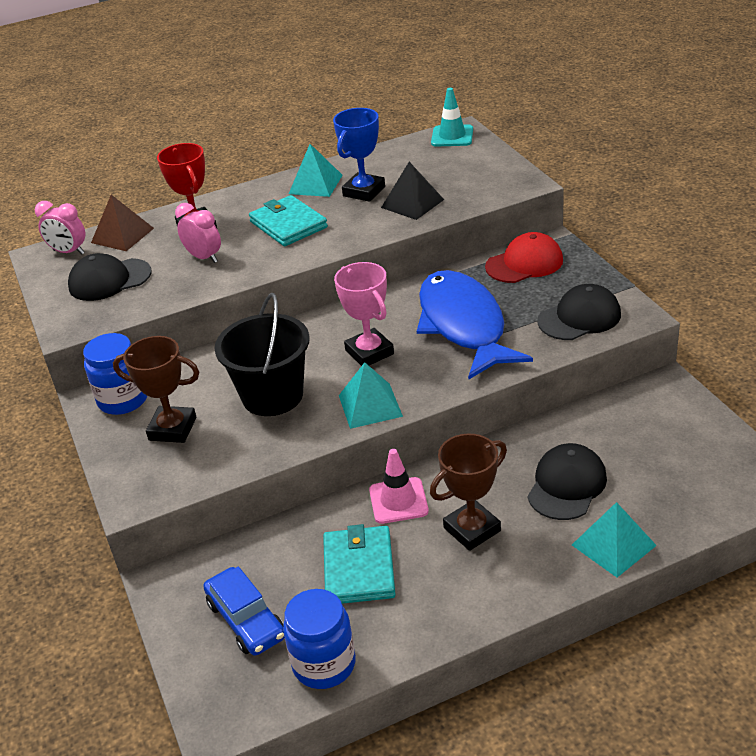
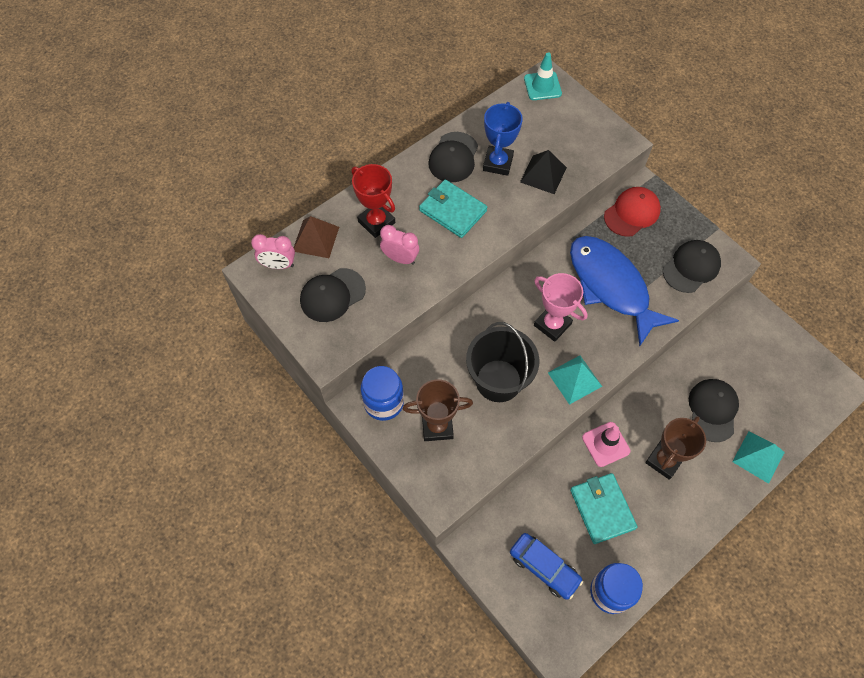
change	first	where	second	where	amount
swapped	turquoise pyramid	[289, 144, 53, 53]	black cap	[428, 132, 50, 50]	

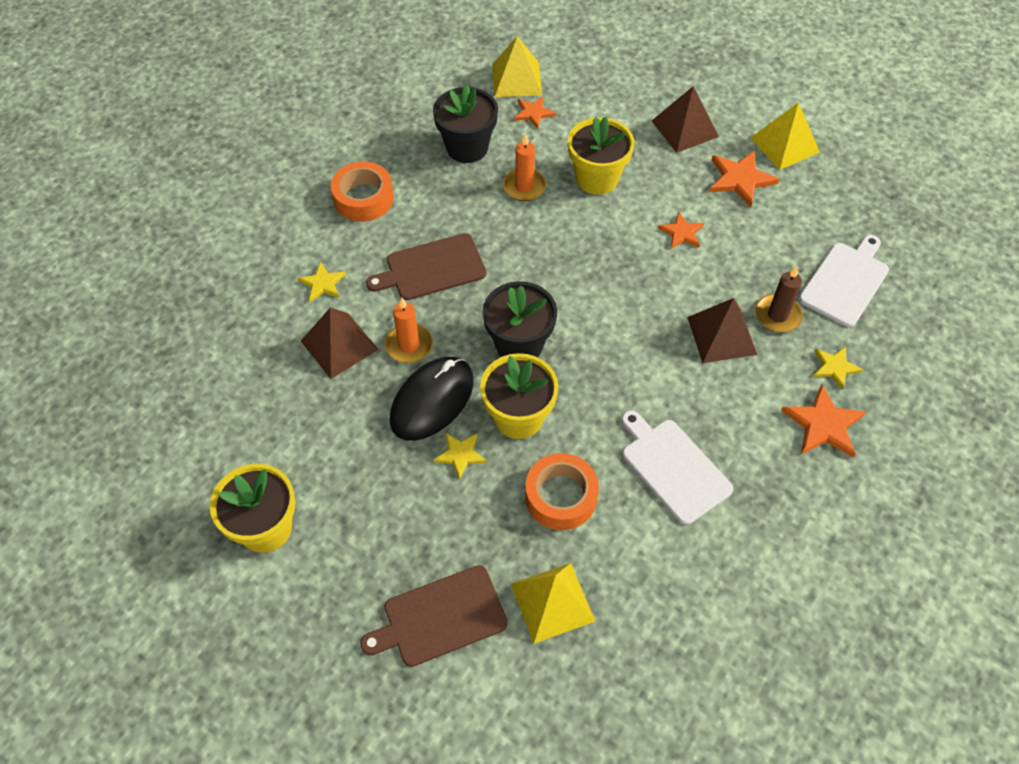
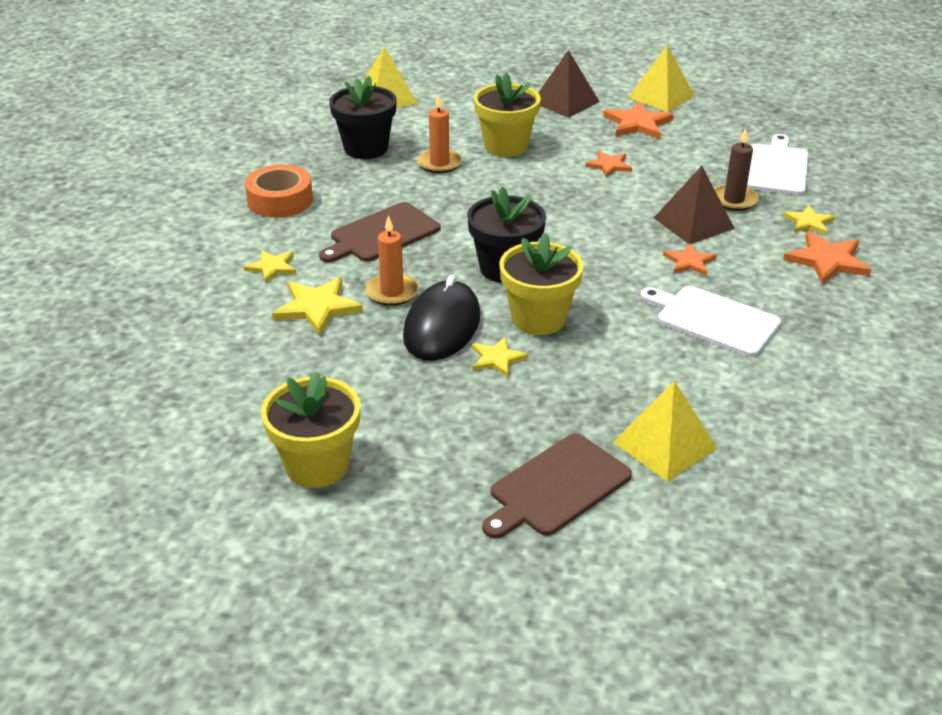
change	first	where	second	where	amount
shifted	orange star	[514, 96, 42, 33]		[663, 243, 54, 33]	
swapped	brown pyramid	[301, 308, 78, 71]	yellow star	[272, 277, 91, 58]	
gone	orange tape	[525, 453, 74, 77]			

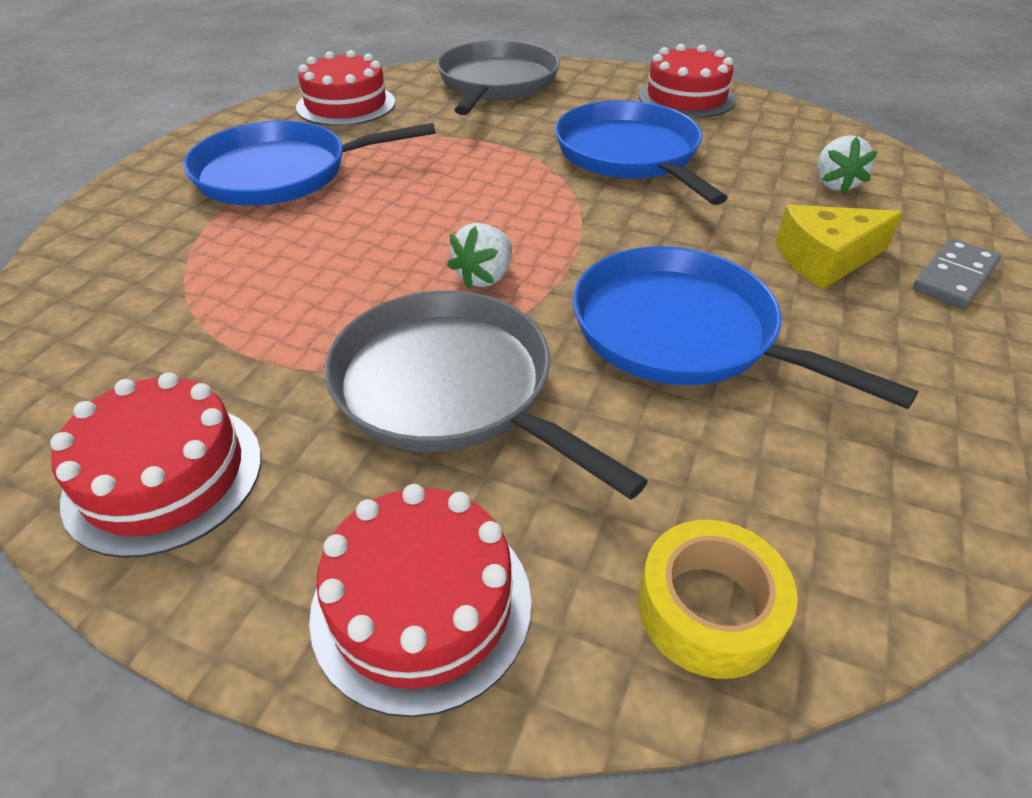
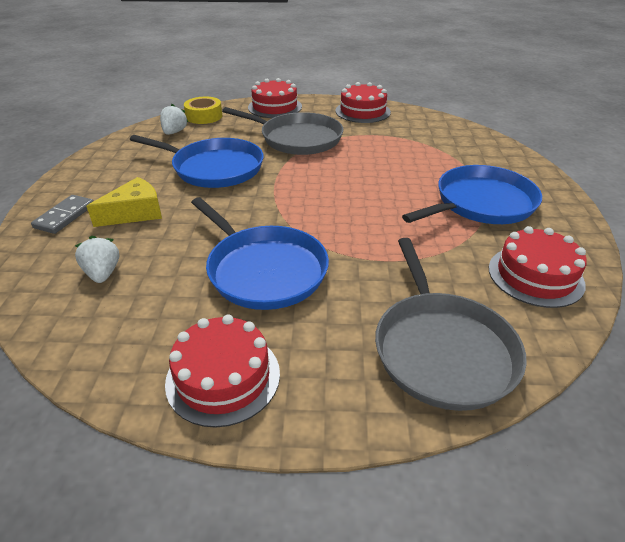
change	first	where	second	where	amount
shifted	white strawberry	[447, 223, 65, 66]		[160, 104, 28, 31]	

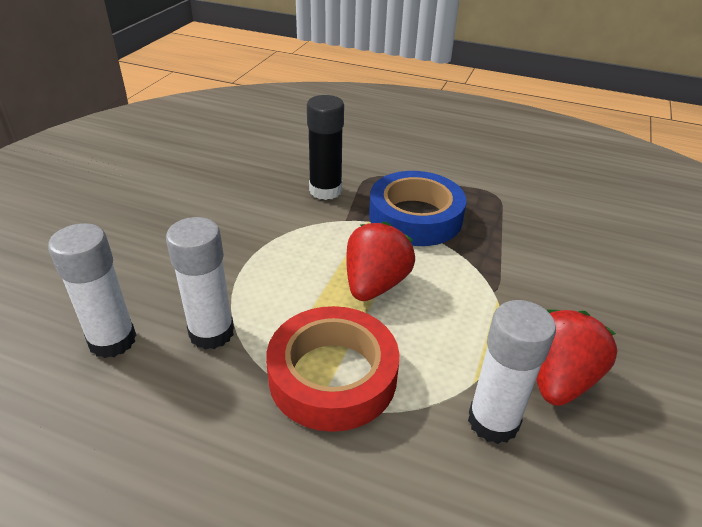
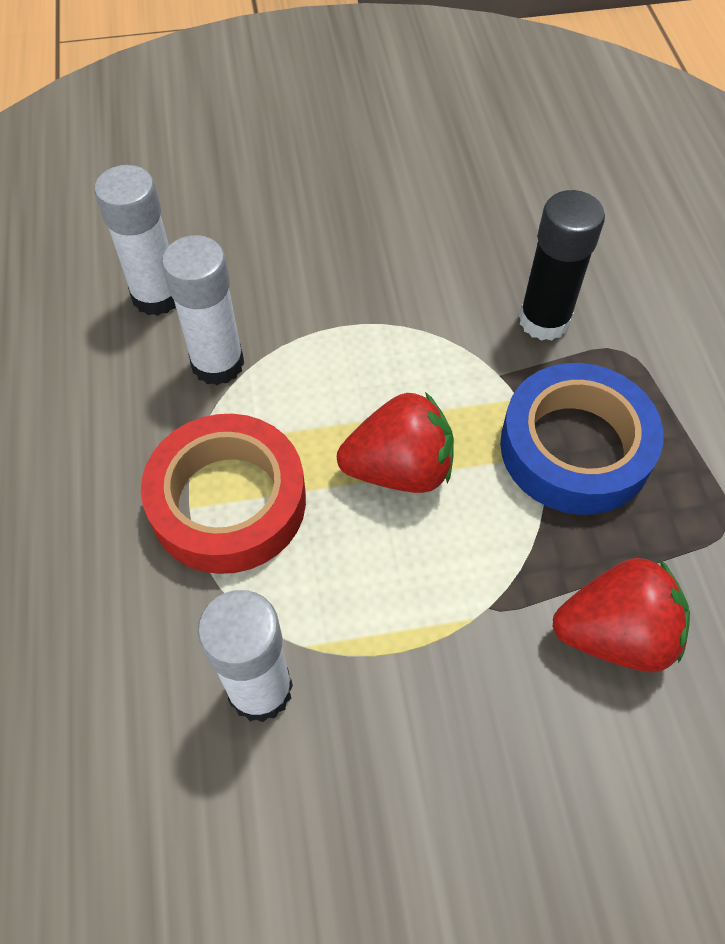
change	first	where	second	where	amount
shifted	red strawberry	[536, 309, 81, 97]		[552, 558, 138, 114]	

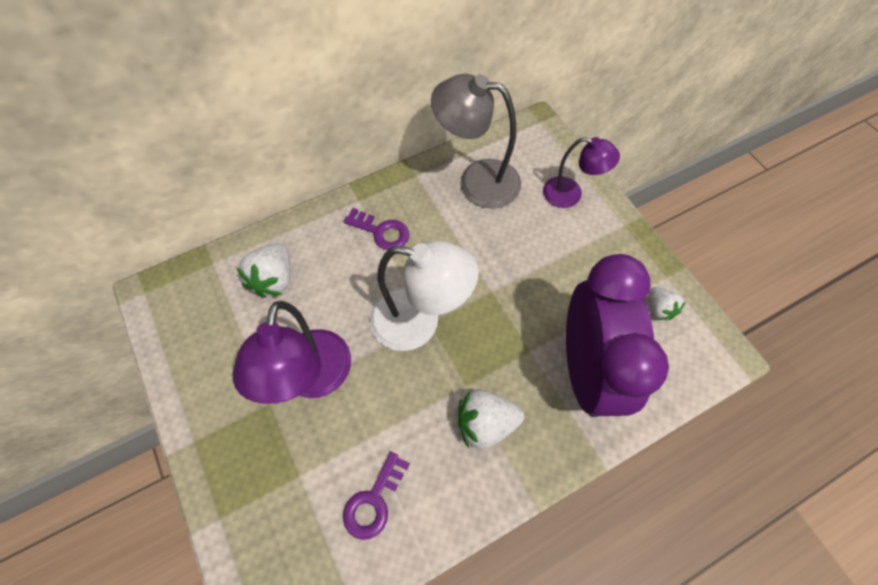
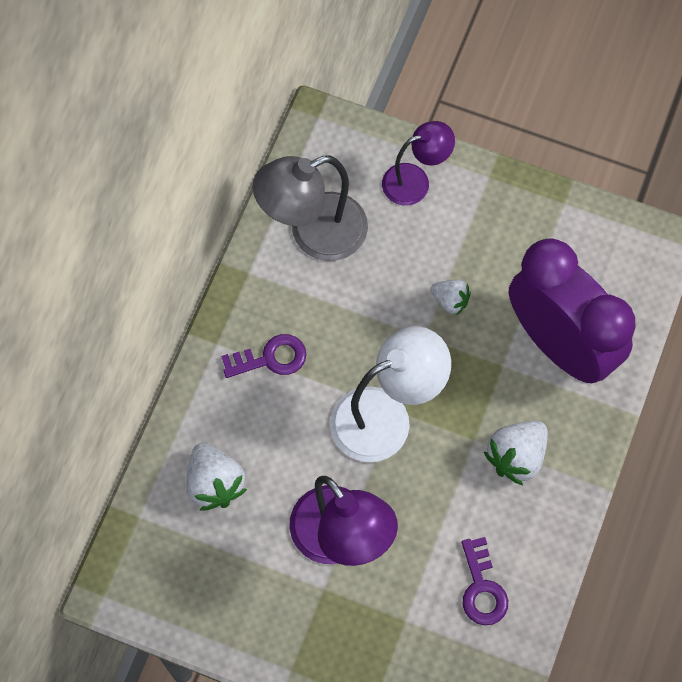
change	first	where	second	where	amount
shifted	white strawberry	[650, 287, 36, 33]		[430, 280, 41, 36]	

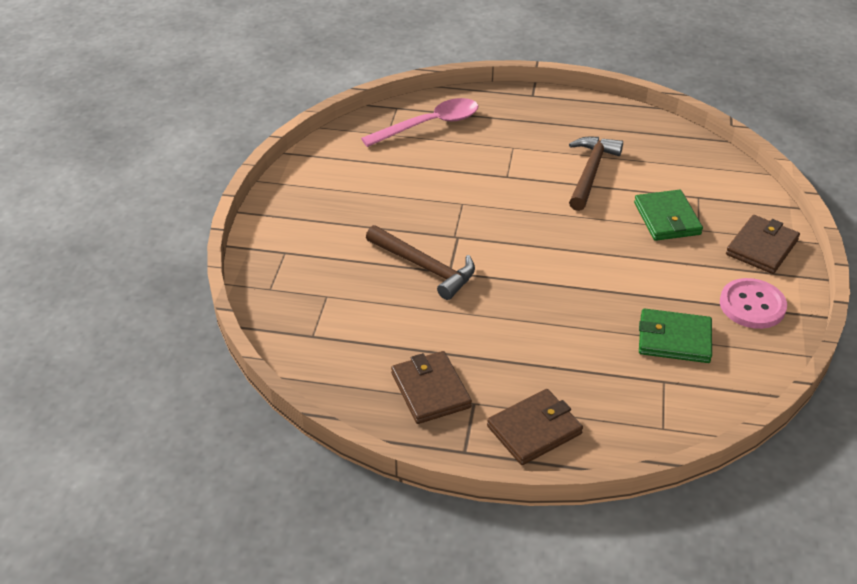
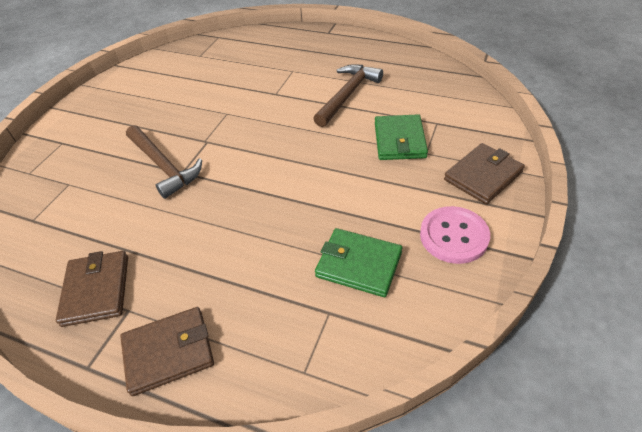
change	first	where	second	where	amount
gone	pink spoon	[361, 98, 117, 49]			

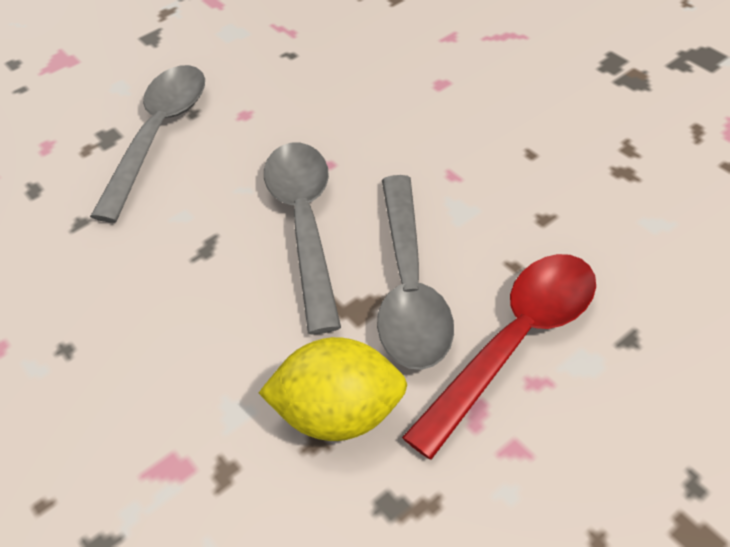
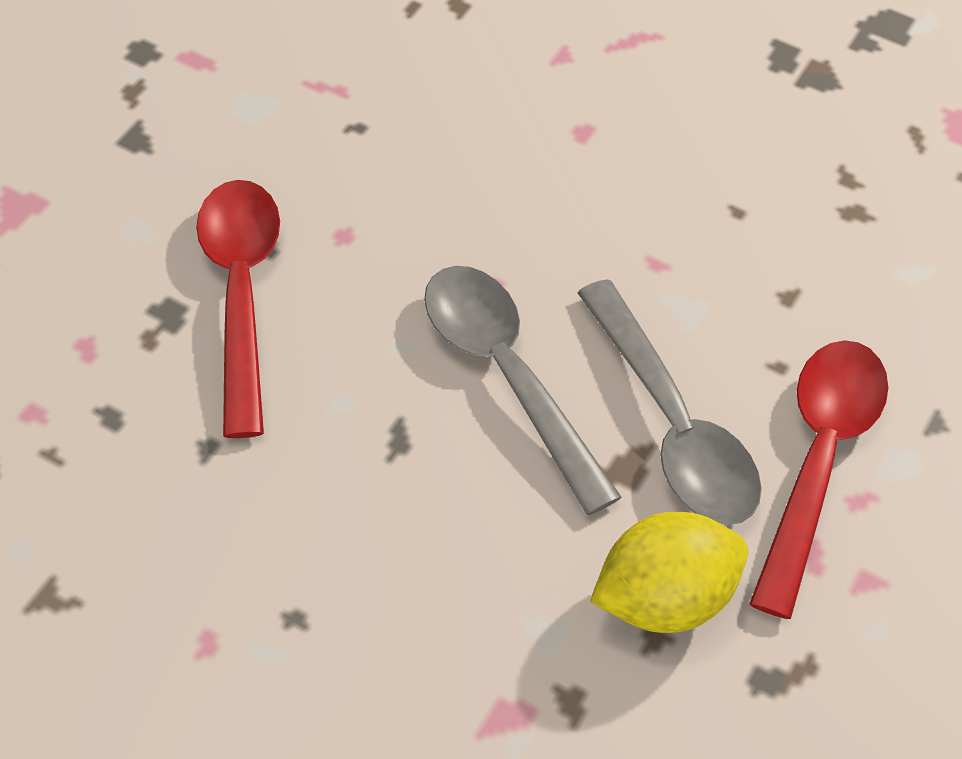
change	first	where	second	where	amount
repainted	grey spoon	[90, 65, 115, 157]	red spoon	[196, 180, 84, 258]	

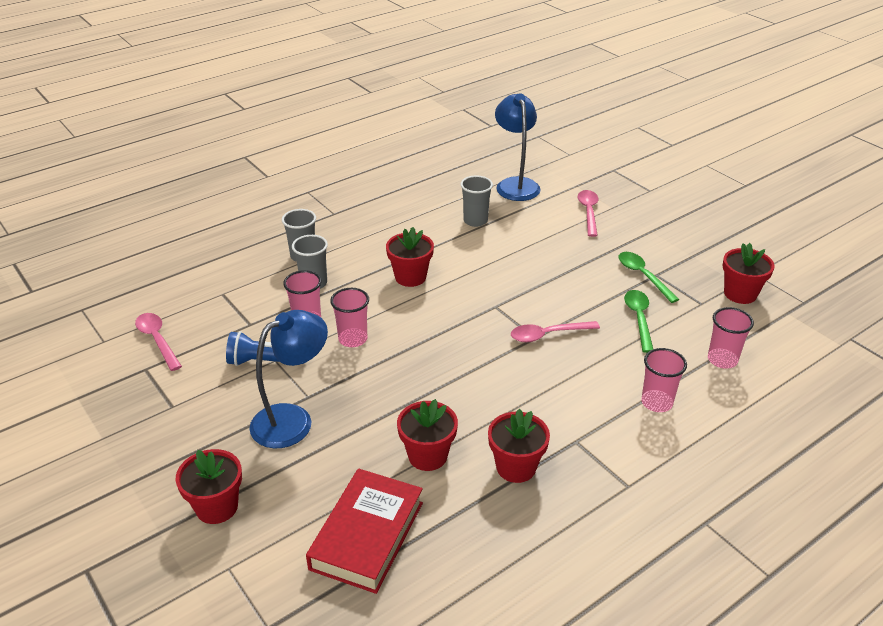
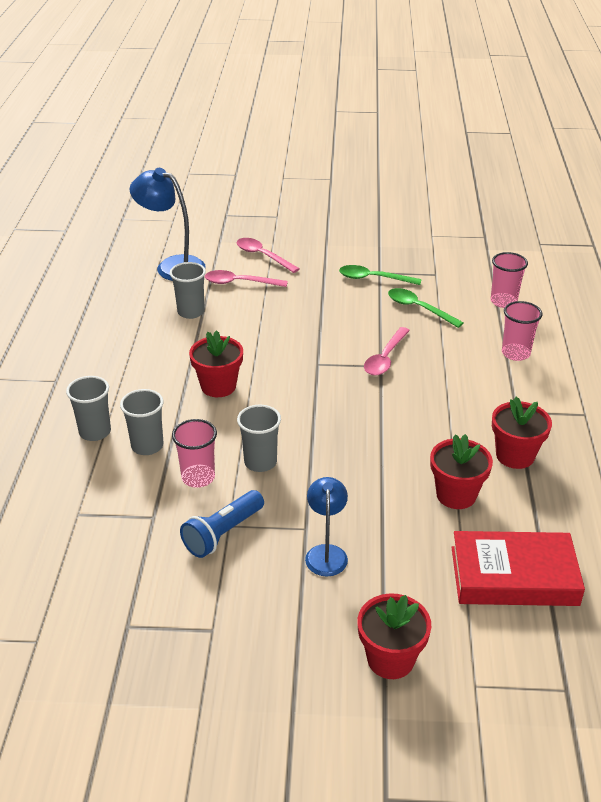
change	first	where	second	where	amount
gone	red flower pot	[723, 243, 52, 61]			
repainted	pink cup	[330, 288, 39, 59]	grey cup	[237, 404, 44, 68]	
scaled	blue lamp	[249, 310, 79, 138]		[305, 477, 43, 99]	x0.61
shifted	pink spoon	[135, 313, 47, 58]		[205, 270, 83, 17]	
rotated	red book	[306, 468, 117, 126]		[451, 531, 134, 75]	60 degrees counterclockwise

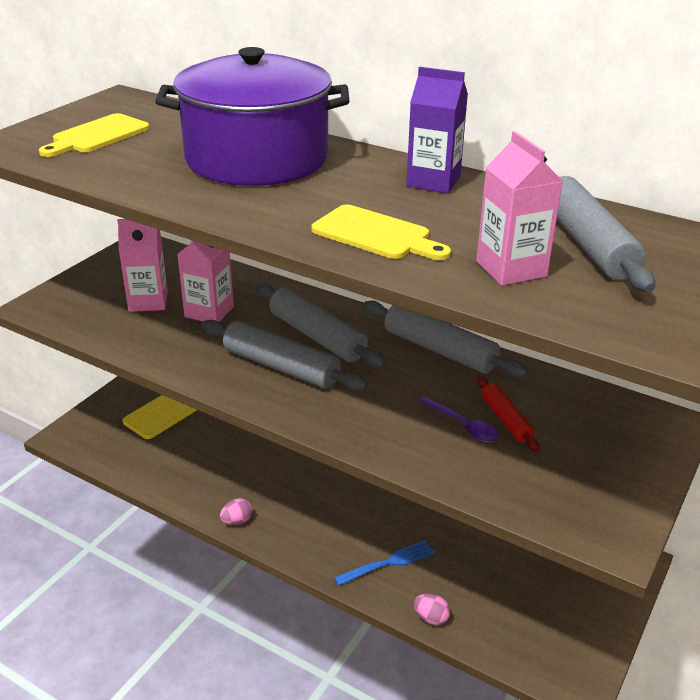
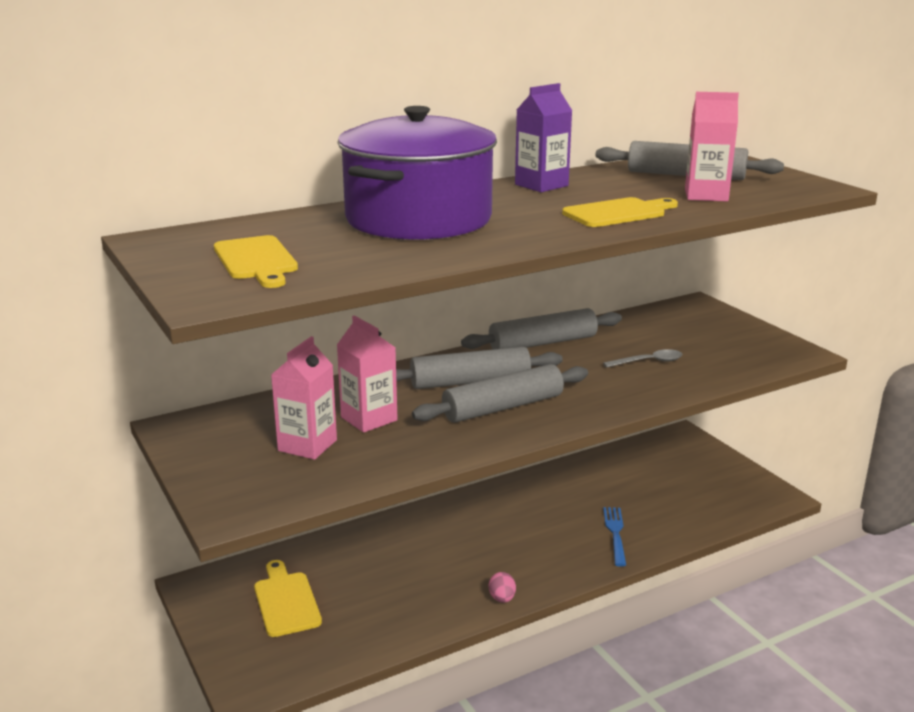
change	first	where	second	where	amount
gone	red rolling pin	[478, 377, 62, 75]			
repainted	purple spoon	[418, 396, 81, 47]	grey spoon	[603, 349, 80, 19]	
gone	pink egg	[414, 594, 36, 31]			

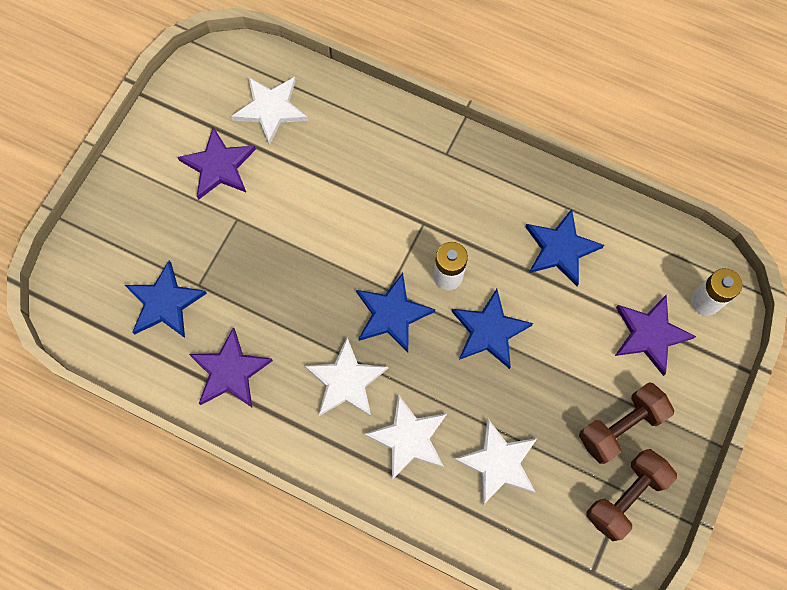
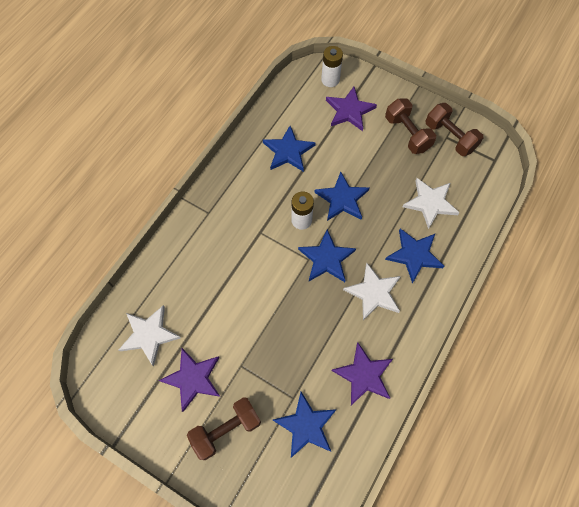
change	first	where	second	where	amount
repainted	white star	[364, 394, 83, 86]	blue star	[385, 229, 59, 54]	
new			brown dumbbell	[187, 397, 74, 63]	

